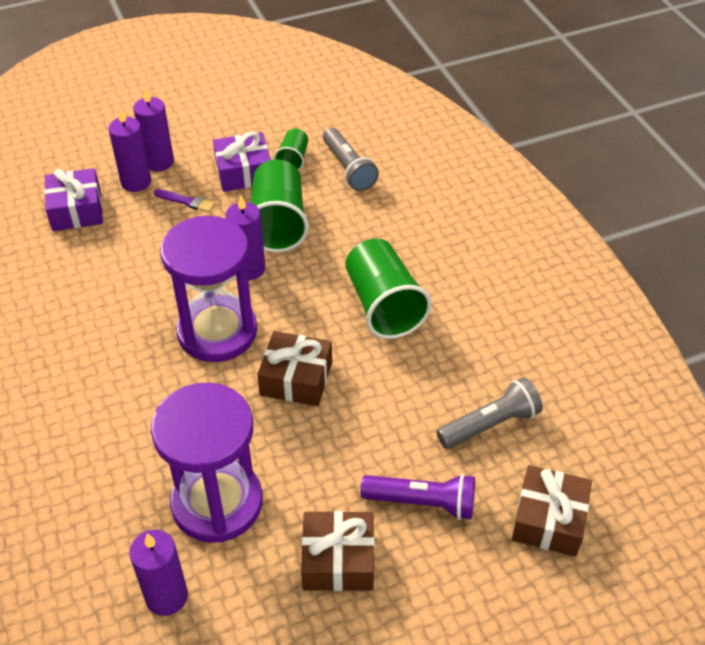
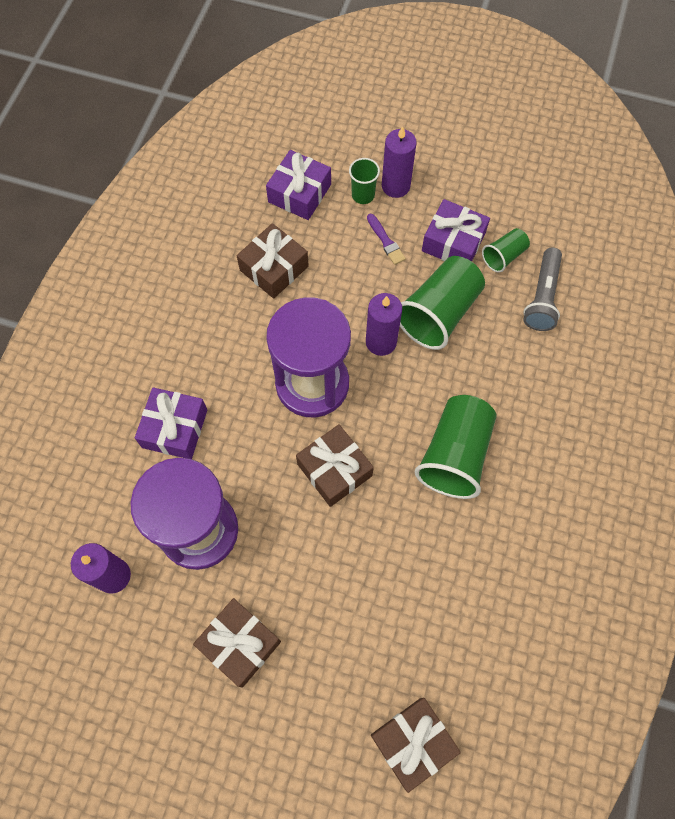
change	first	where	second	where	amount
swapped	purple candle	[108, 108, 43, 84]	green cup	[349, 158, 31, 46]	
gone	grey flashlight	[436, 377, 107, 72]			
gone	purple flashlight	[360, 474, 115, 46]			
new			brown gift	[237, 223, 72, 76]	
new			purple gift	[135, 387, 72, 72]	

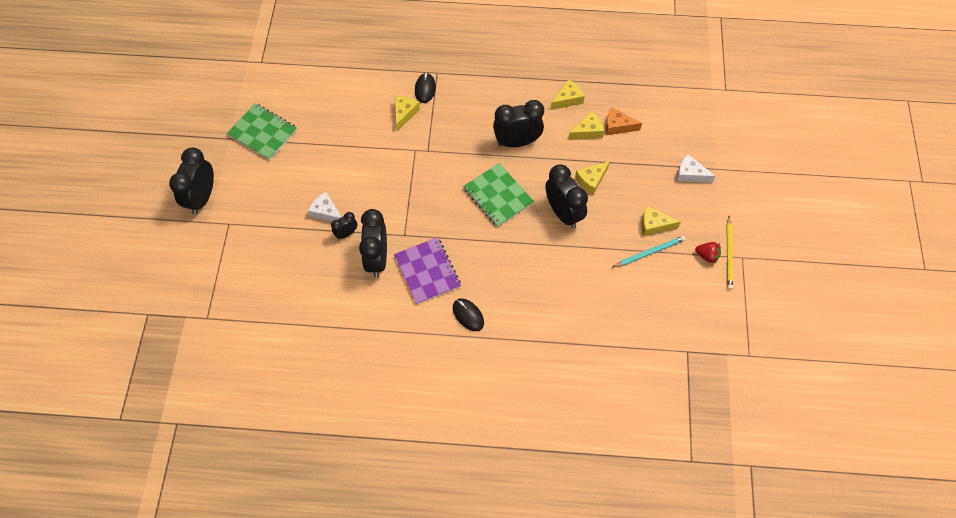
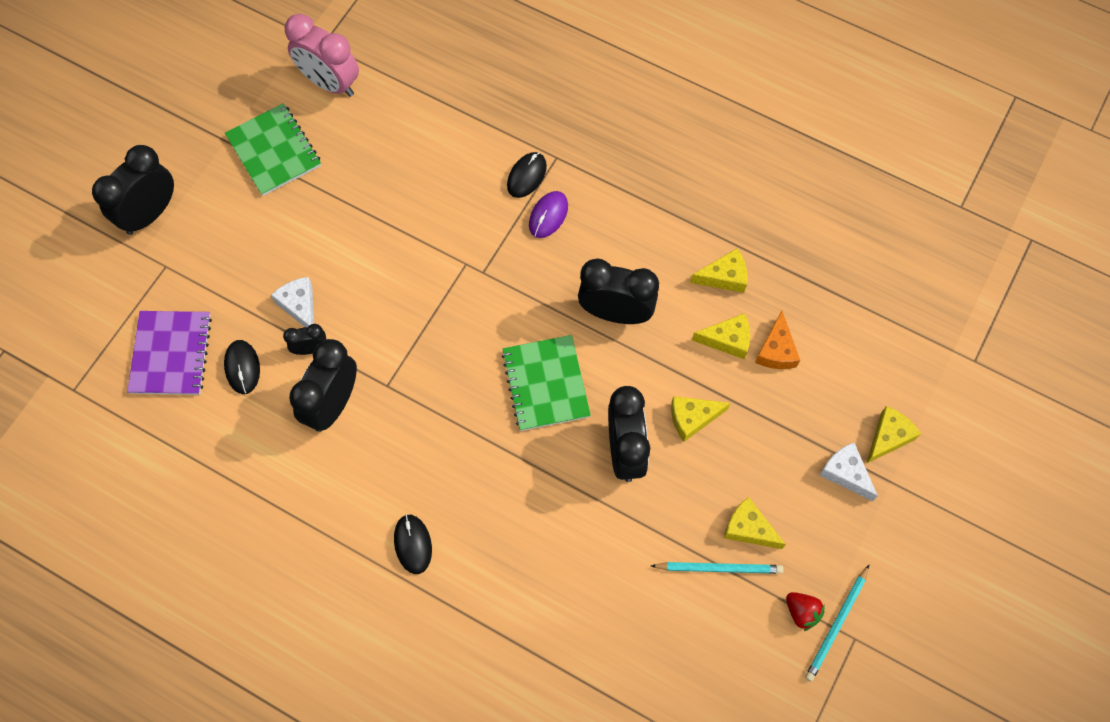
change	first	where	second	where	amount
shifted	yellow cheese	[395, 96, 25, 35]		[866, 406, 55, 58]	
rotated	orange cheese	[605, 107, 37, 28]		[755, 311, 45, 58]	120 degrees counterclockwise
repainted	yellow pencil	[727, 216, 6, 74]	turquoise pencil	[805, 565, 64, 117]	
shifted	purple notebook	[394, 237, 67, 68]		[127, 311, 85, 84]	
new			pink clock	[285, 14, 74, 83]	
new			purple mouse	[529, 191, 39, 47]	
new			black mouse	[224, 340, 36, 54]	

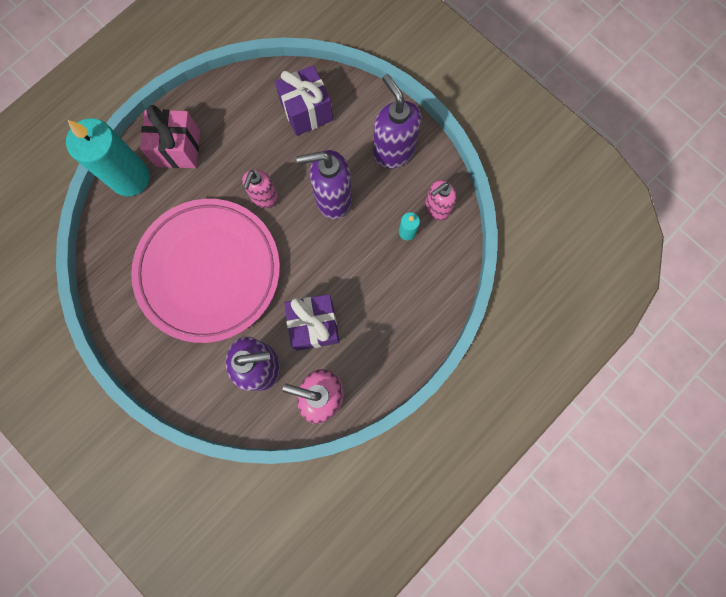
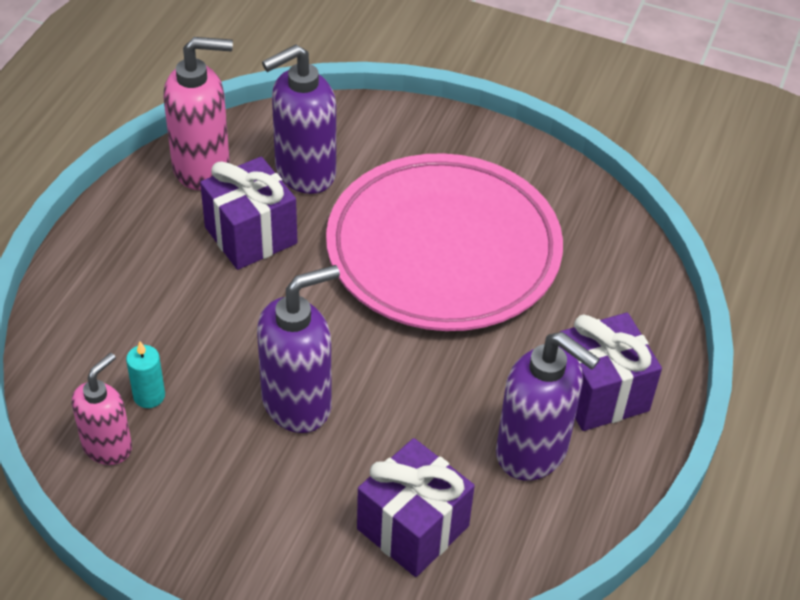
change	first	where	second	where	amount
shifted	purple soap dispenser	[373, 74, 48, 95]		[496, 332, 104, 149]	
repainted	pink gift	[140, 105, 60, 63]	purple gift	[559, 313, 103, 118]	
gone	turquoise candle	[66, 118, 84, 78]			
gone	pink soap dispenser	[242, 170, 36, 38]			

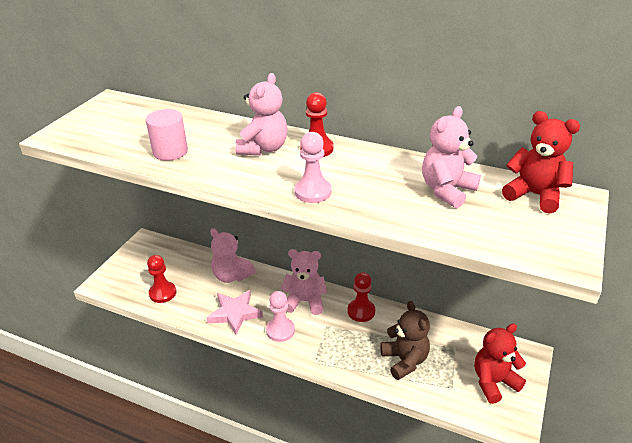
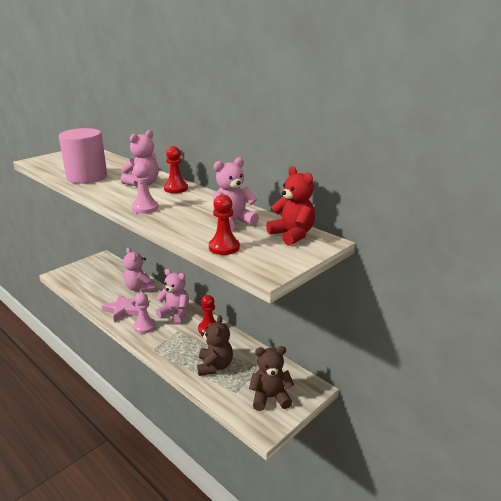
change	first	where	second	where	amount
scaled	pink cylinder	[146, 109, 42, 52]		[59, 128, 48, 55]	x1.68
shifted	red pawn	[147, 255, 29, 48]		[209, 194, 31, 61]	
repainted	red teddy bear	[474, 323, 52, 81]	brown teddy bear	[249, 346, 45, 65]	

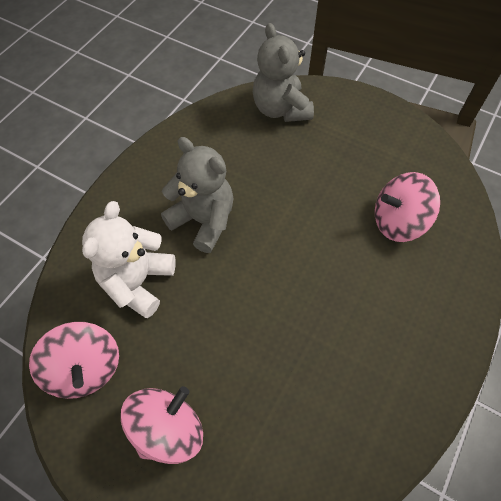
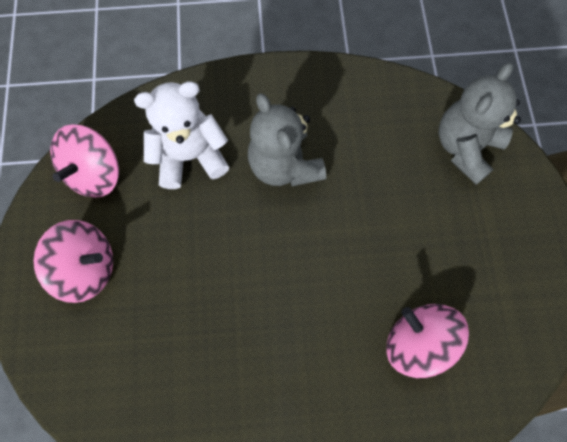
change	first	where	second	where	amount
rotated	grey teddy bear	[161, 137, 73, 116]		[248, 93, 78, 93]	150 degrees clockwise

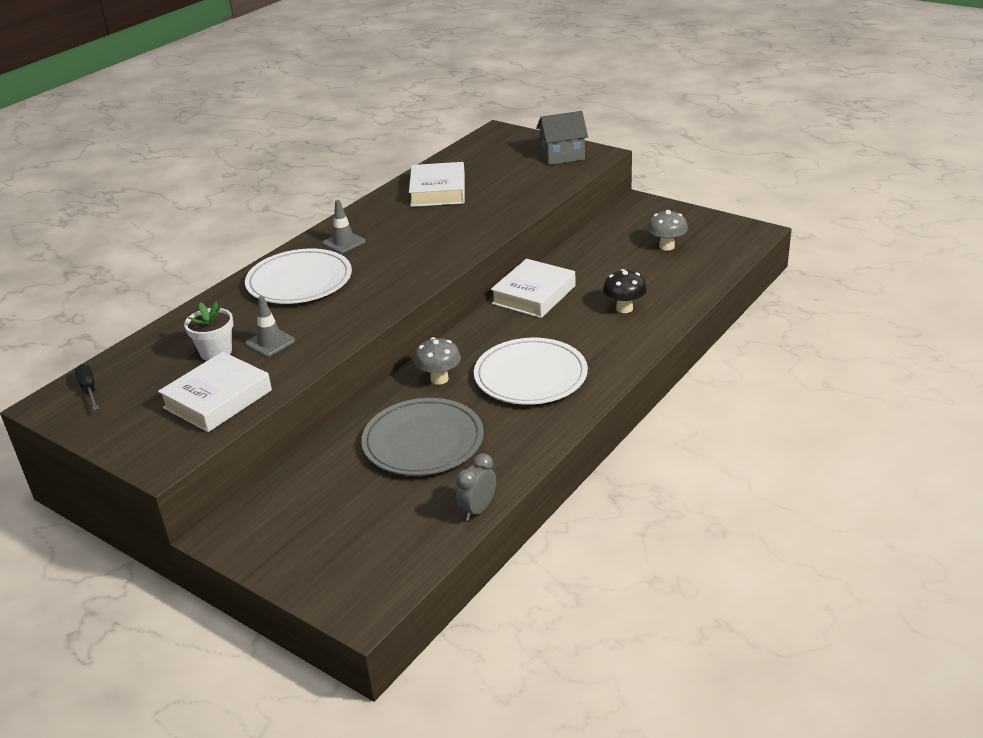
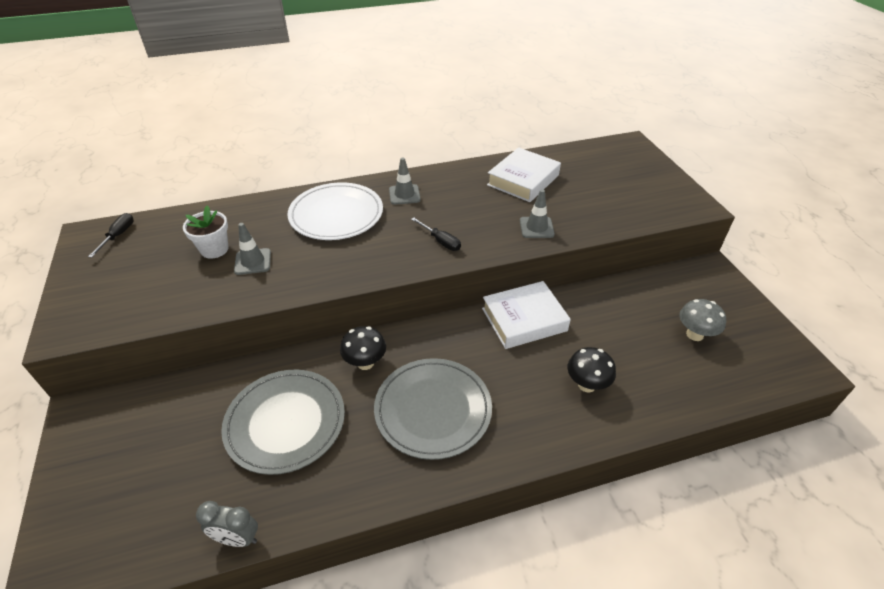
change	first	where	second	where	amount
gone	grey house	[536, 111, 52, 54]			
repainted	grey mushroom	[414, 337, 47, 48]	black mushroom	[340, 326, 46, 44]	
repainted	white plate	[474, 338, 114, 67]	grey plate	[374, 358, 118, 102]	
gone	white book	[158, 352, 114, 80]			
rotated	grey clock	[456, 453, 40, 68]		[196, 501, 62, 46]	150 degrees counterclockwise
new			grey traffic cone	[520, 189, 35, 49]	
new			black screwdriver	[411, 218, 50, 33]	

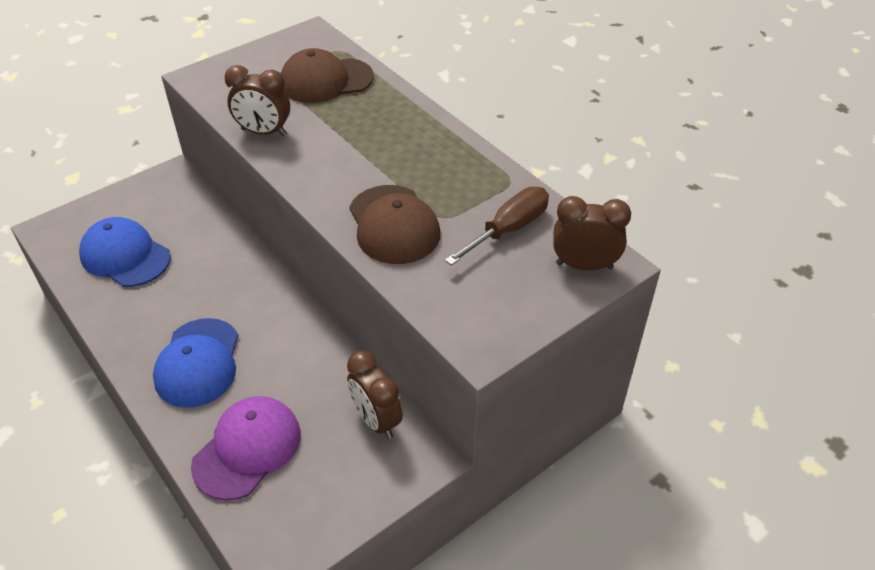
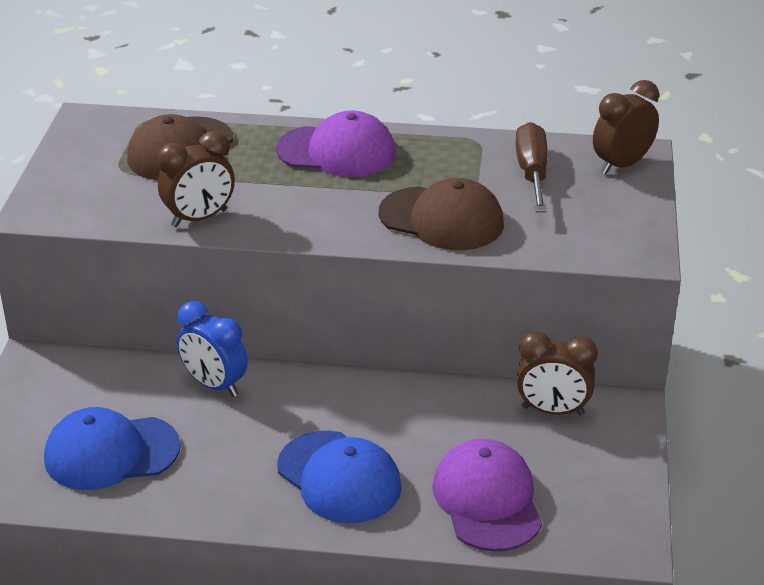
change	first	where	second	where	amount
new			purple cap	[276, 110, 120, 67]	
new			blue clock	[177, 301, 71, 96]	

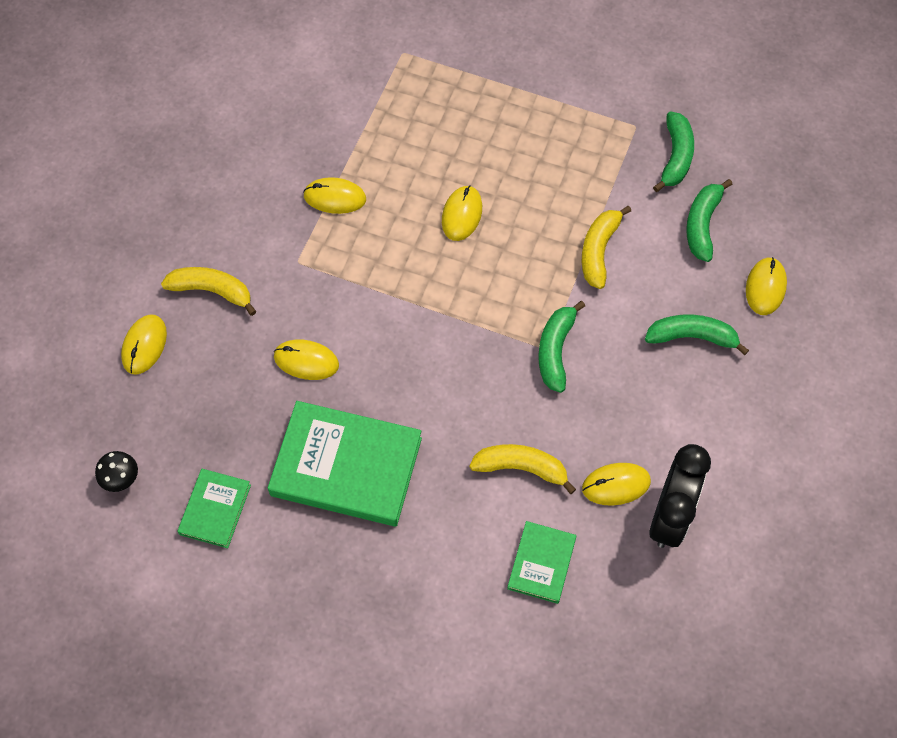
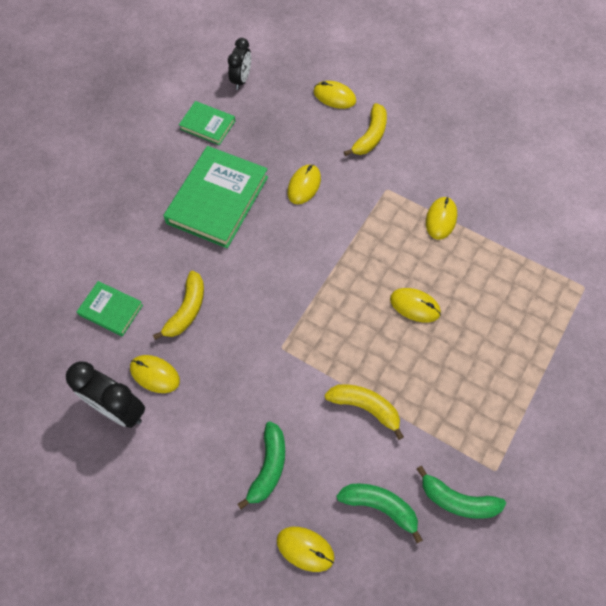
change	first	where	second	where	amount
gone	green banana	[538, 301, 47, 92]			
swapped	black mushroom	[95, 451, 43, 41]	black clock	[228, 38, 23, 52]	
rotated	yellow mouse	[582, 463, 69, 43]		[130, 355, 50, 38]	60 degrees counterclockwise

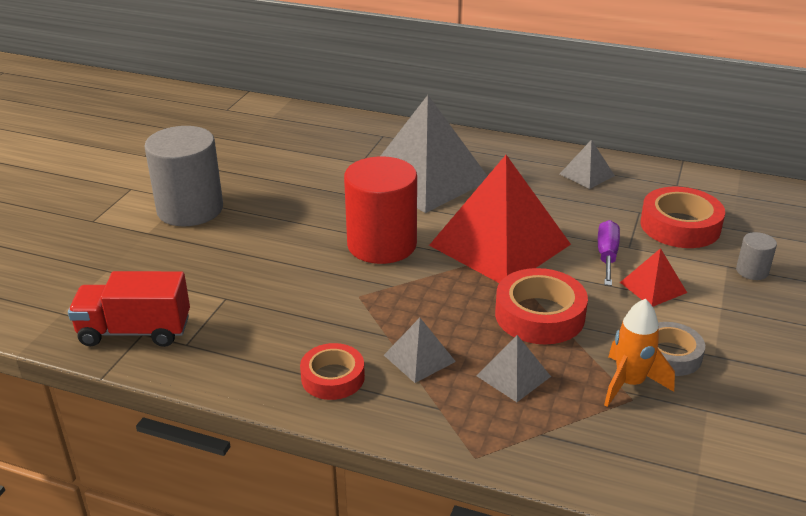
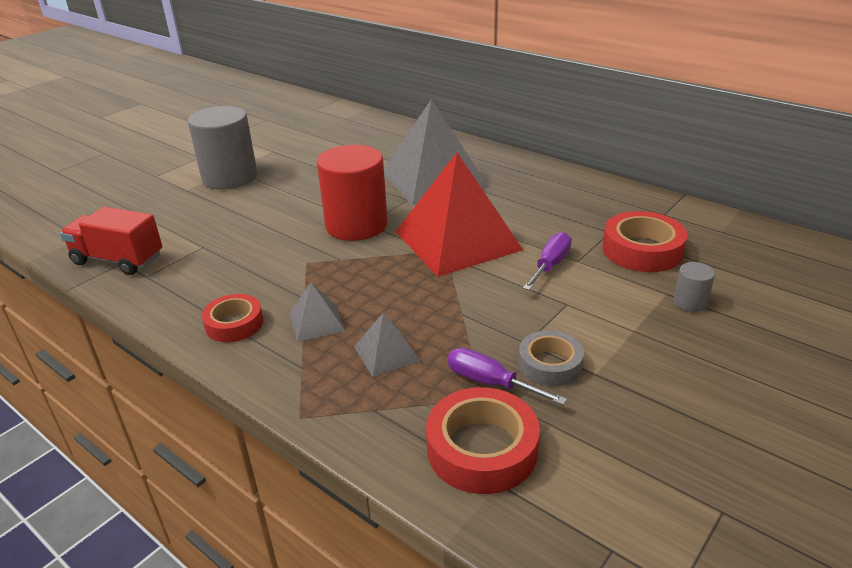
change	first	where	second	where	amount
gone	grey pyramid	[560, 139, 55, 50]			
gone	red pyramid	[620, 248, 67, 58]			
shifted	red tape	[495, 268, 93, 76]		[426, 387, 114, 107]	
swapped	orange rocket	[604, 299, 71, 108]	purple screwdriver	[448, 348, 119, 57]	

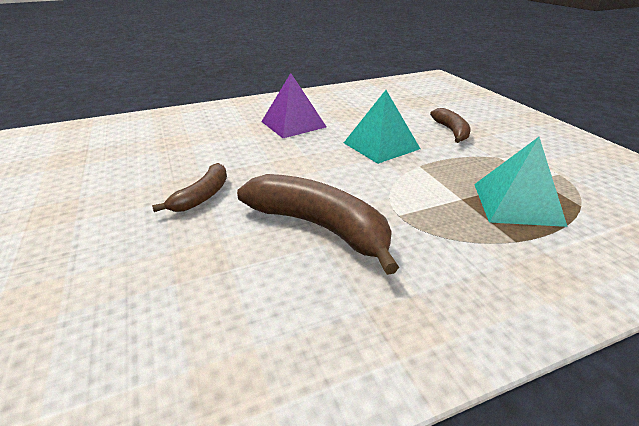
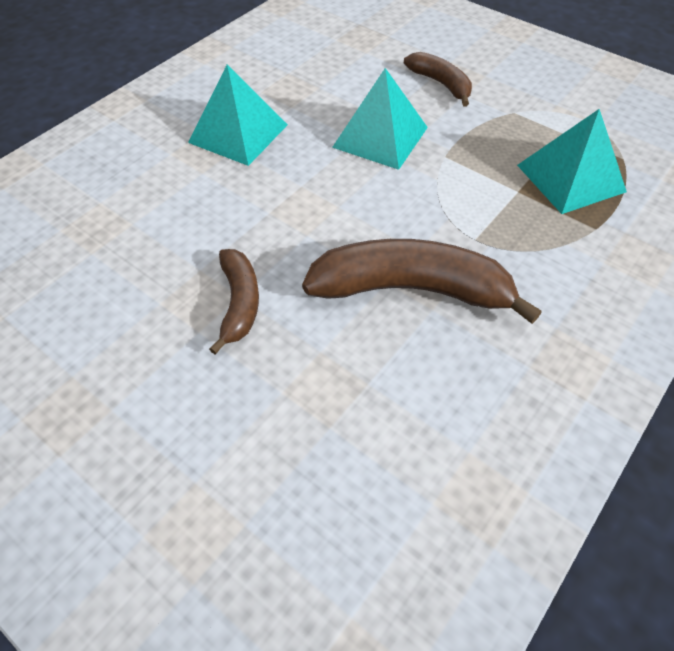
change	first	where	second	where	amount
repainted	purple pyramid	[261, 73, 66, 65]	turquoise pyramid	[188, 64, 100, 102]	

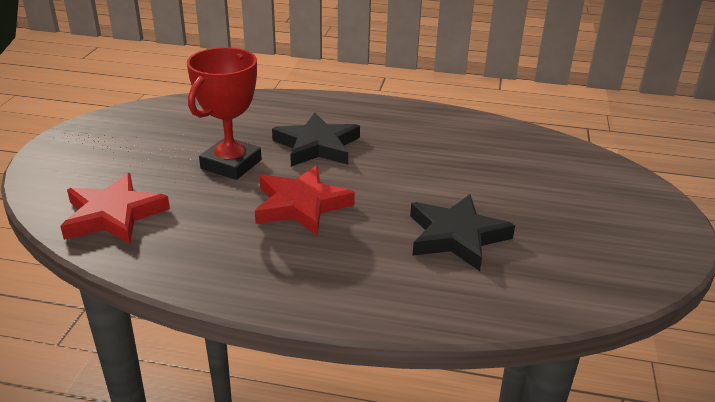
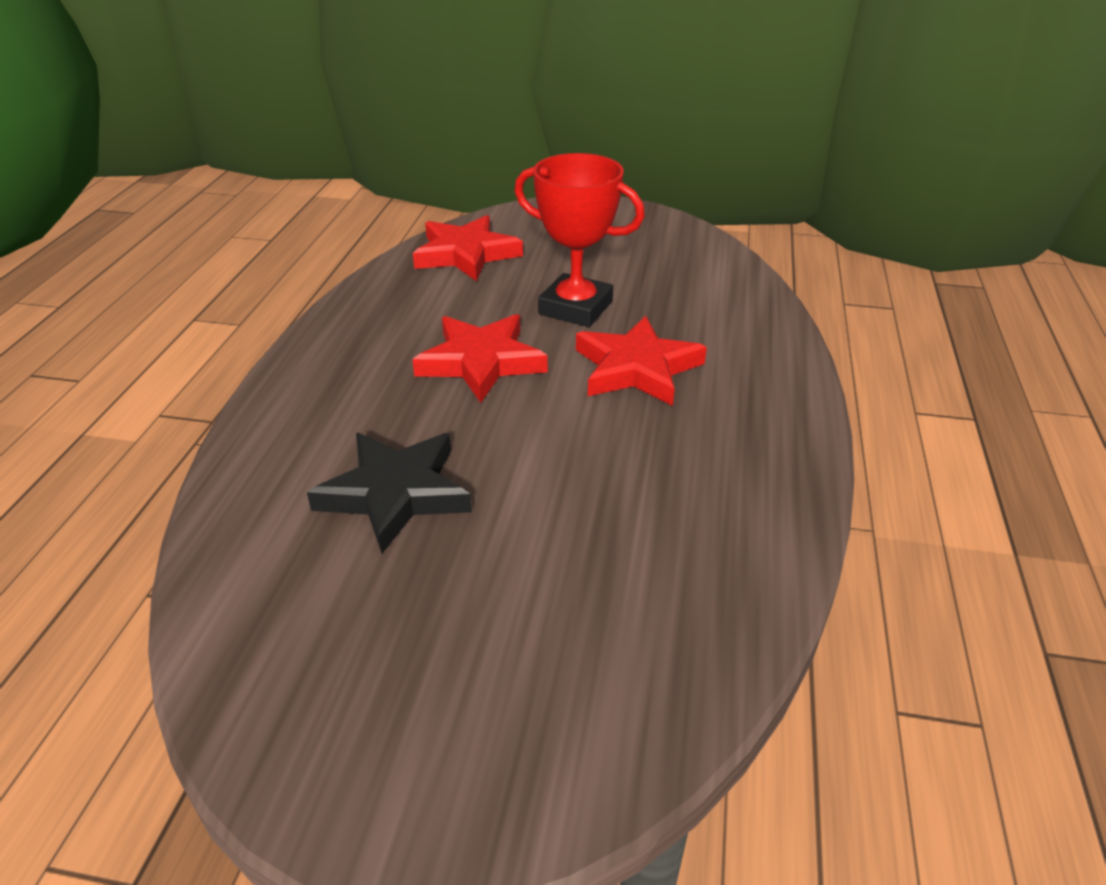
change	first	where	second	where	amount
repainted	black star	[272, 112, 88, 55]	red star	[576, 316, 131, 90]	

